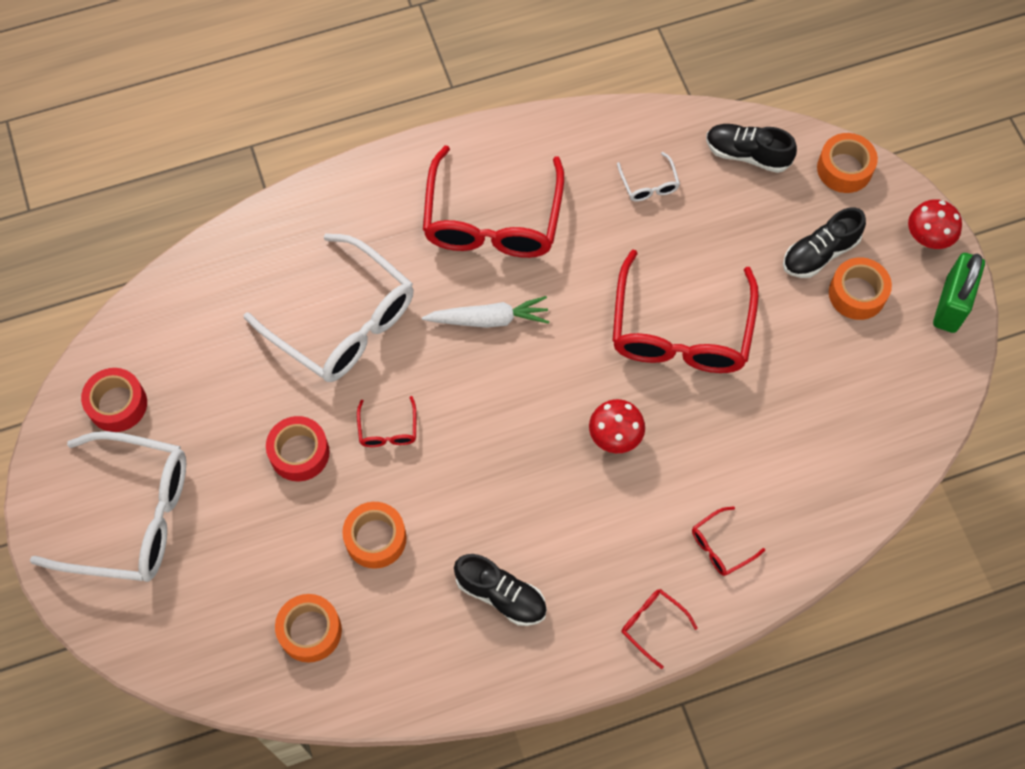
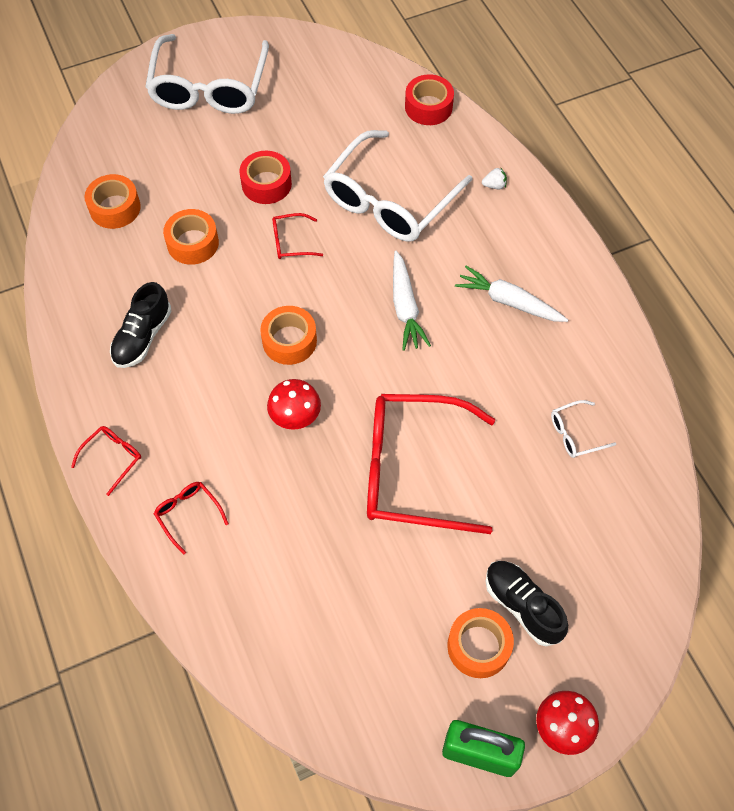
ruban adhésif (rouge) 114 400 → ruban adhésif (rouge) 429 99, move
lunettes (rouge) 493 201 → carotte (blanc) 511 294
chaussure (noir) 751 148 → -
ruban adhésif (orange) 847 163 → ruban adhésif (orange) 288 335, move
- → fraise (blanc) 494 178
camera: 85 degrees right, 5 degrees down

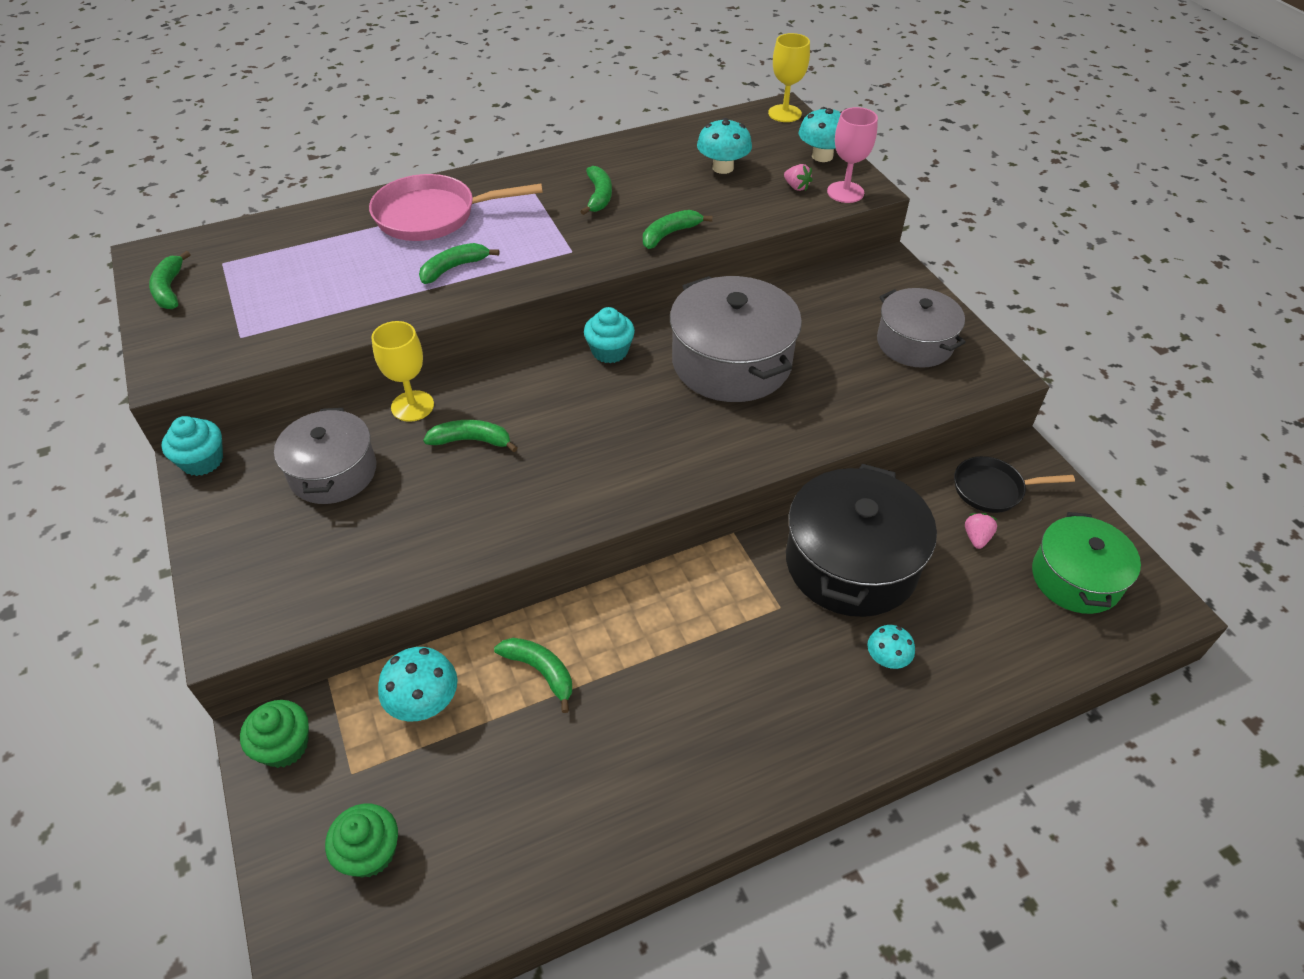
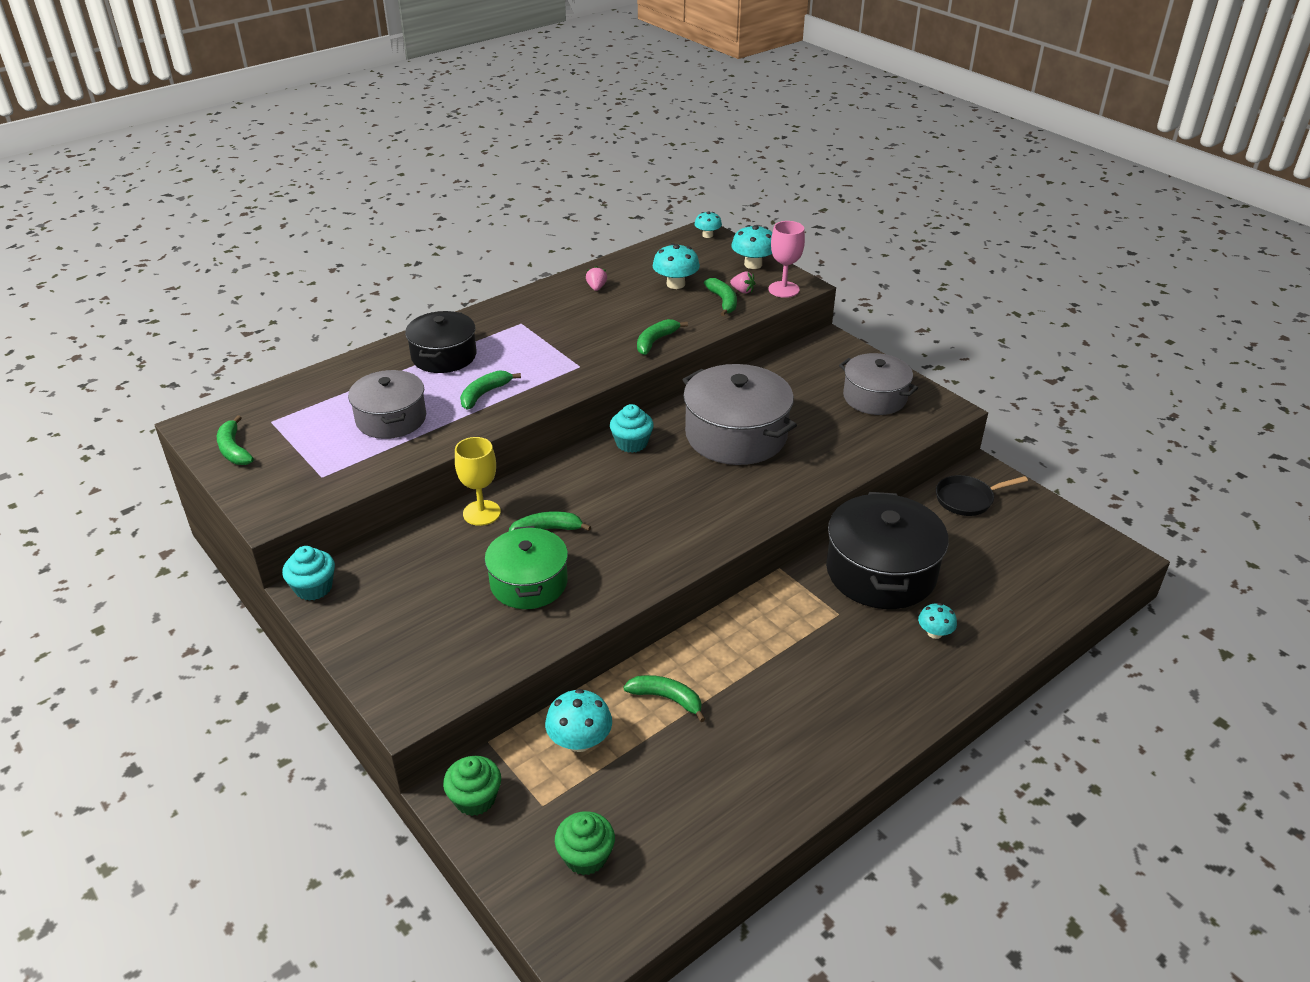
marmite (gris) 325 456 → marmite (gris) 387 404, move
poêle (rose) 456 207 → marmite (noir) 440 342
banane (vert) 596 190 → banane (vert) 720 297, move
verre à pied (jaune) 789 77 → champignon (turquoise) 708 224
fraise (rose) 981 531 → fraise (rose) 596 278, move
marmite (vert) 1086 563 → marmite (vert) 526 567, move
camera: 15 degrees left, 10 degrees down

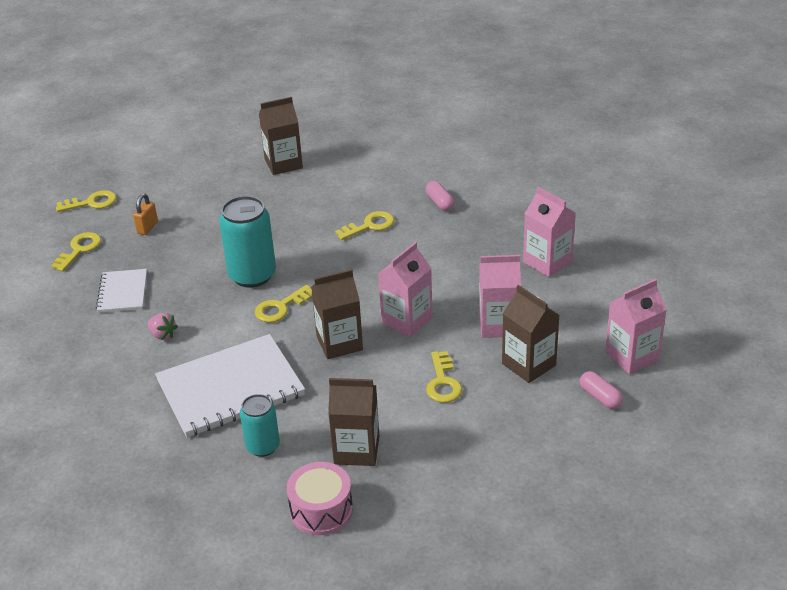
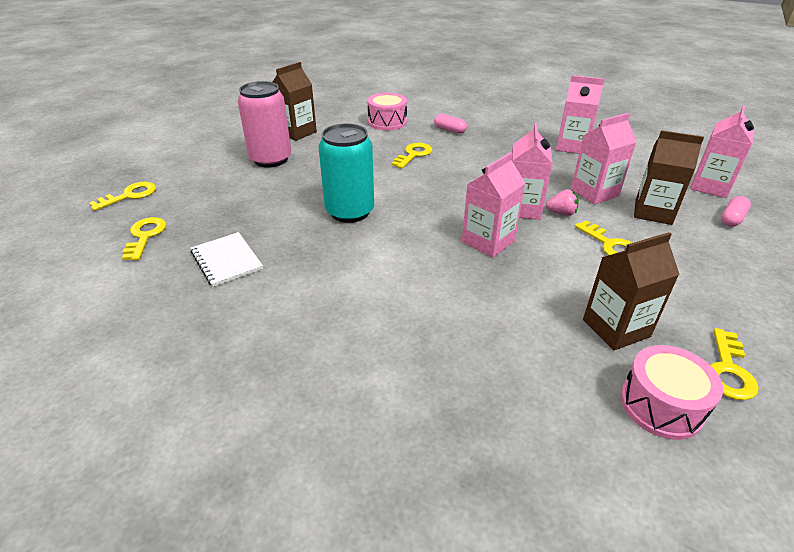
cadenas (orange) 145 214 → -
fraise (rose) 162 326 → fraise (rose) 562 202, move
carnet (blanc) 230 386 → -
canette (turquoise) 260 425 → -
clé (jaune) 283 304 → clé (jaune) 735 364, move
brique de lait (marron) 337 314 → brique de lait (rose) 493 205
gélule (rose) 601 390 → gélule (rose) 736 211, 75 degrees counterclockwise
- → canette (rose) 264 124
- → tambour (rose) 387 112
camera: 30 degrees left, 0 degrees up

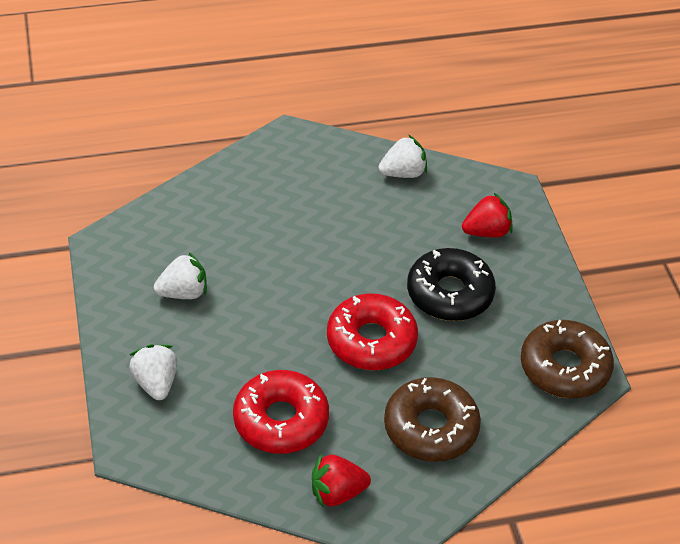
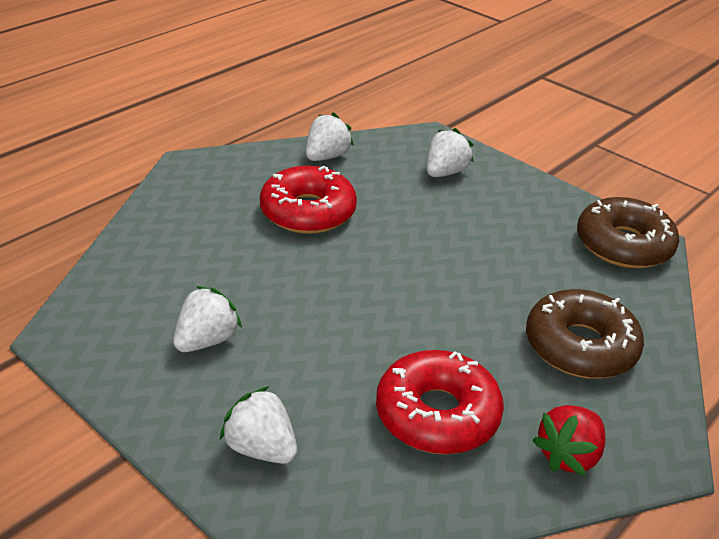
beignet (rouge) 372 331 → beignet (rouge) 308 200, move
beignet (noir) 451 284 → -
fraise (rouge) 487 215 → fraise (blanc) 450 152
camera: 35 degrees left, 10 degrees down

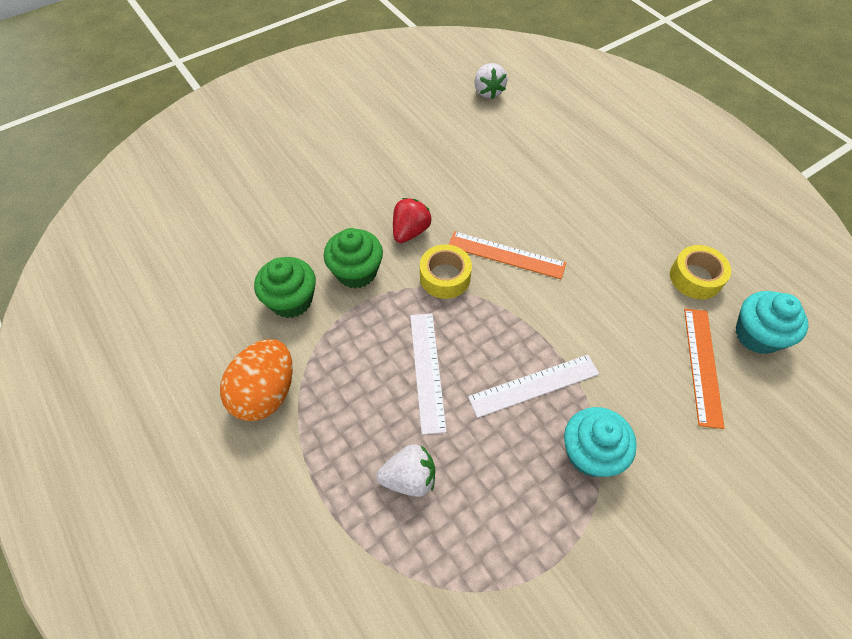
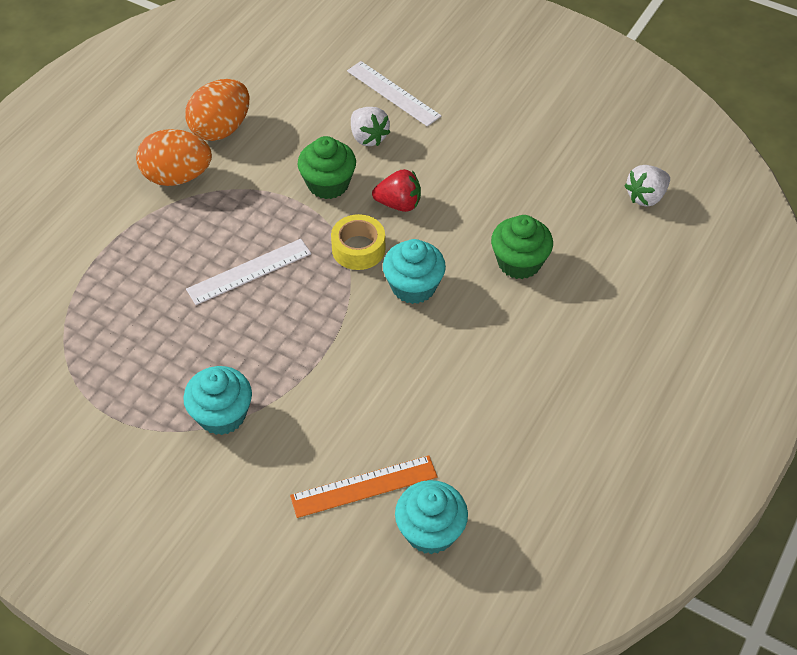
muffin (vert) 285 287 → muffin (vert) 522 247, move
fraise (blanc) 405 470 → fraise (blanc) 370 126, move
règle (orange) 507 255 → muffin (turquoise) 414 271
règle (blanc) 533 386 → règle (blanc) 394 94, move
ruban adhésif (jaune) 700 272 → -
- → œuf (orange) 217 110
camera: 65 degrees right, 5 degrees down

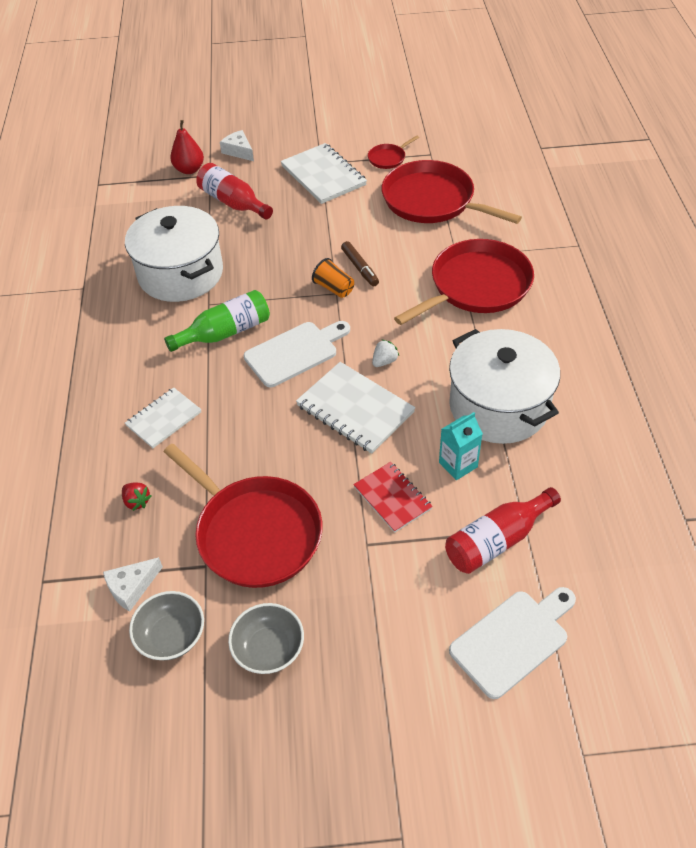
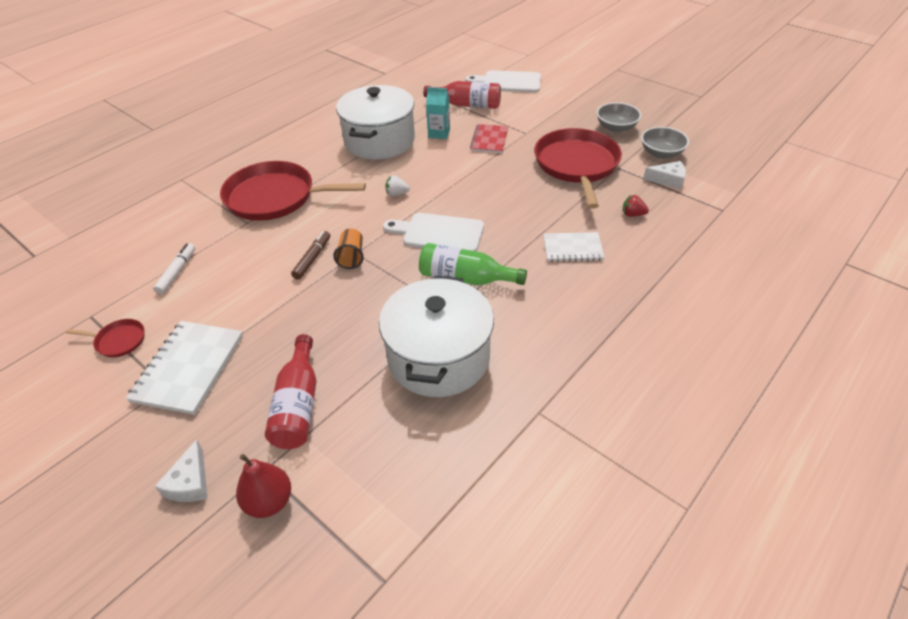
fraise (rouge) 136 496 → fraise (rouge) 636 206, 75 degrees counterclockwise
carnet (blanc) 355 408 → -
poêle (rouge) 452 192 → feutre (blanc) 174 269
camera: 135 degrees left, 5 degrees down

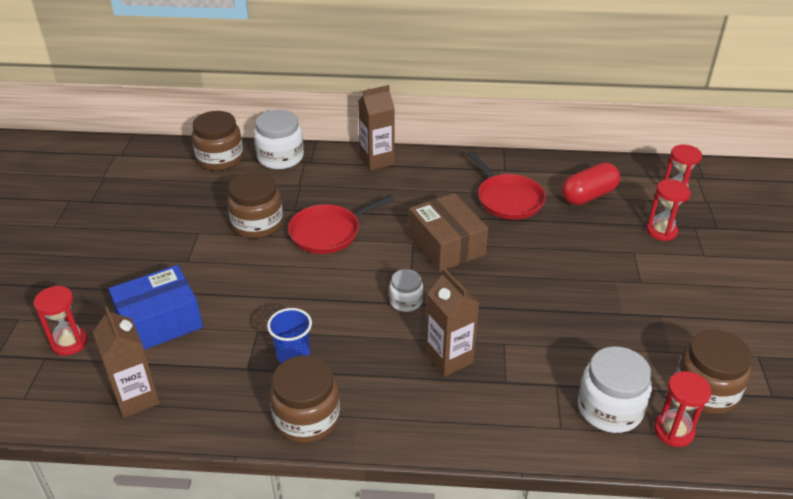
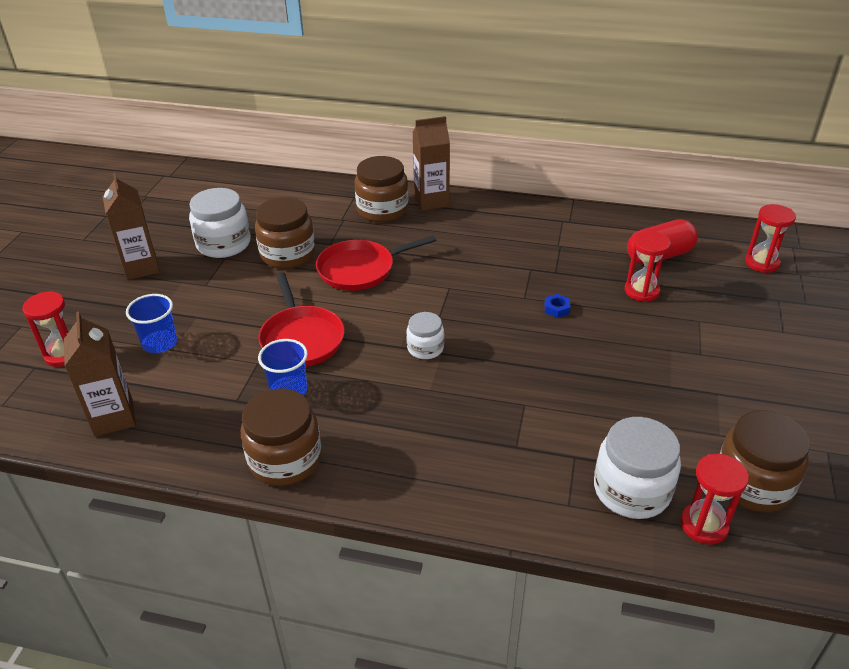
boîte (bleu) 156 307 → gobelet (bleu) 151 323
bocal (marron) 217 141 → bocal (marron) 381 189, move
bocal (blanc) 279 139 → bocal (blanc) 220 223, move
boîte (marron) 448 232 → -
brique de lait (marron) 452 322 → brique de lait (marron) 131 226, move
poêle (rouge) 507 185 → poêle (rouge) 301 319, move
sablier (rouge) 668 210 → sablier (rouge) 648 266, move
- → écrou (bleu) 557 306
camera: 10 degrees right, 0 degrees up

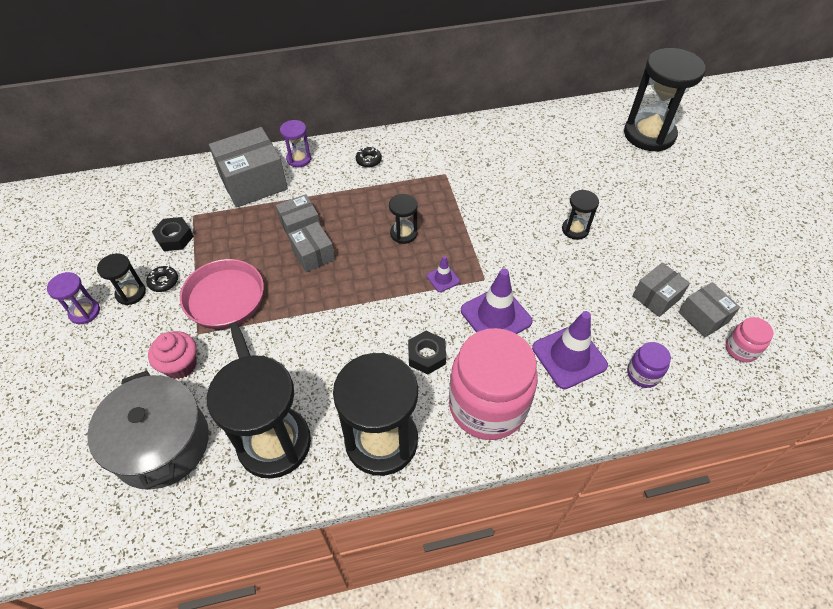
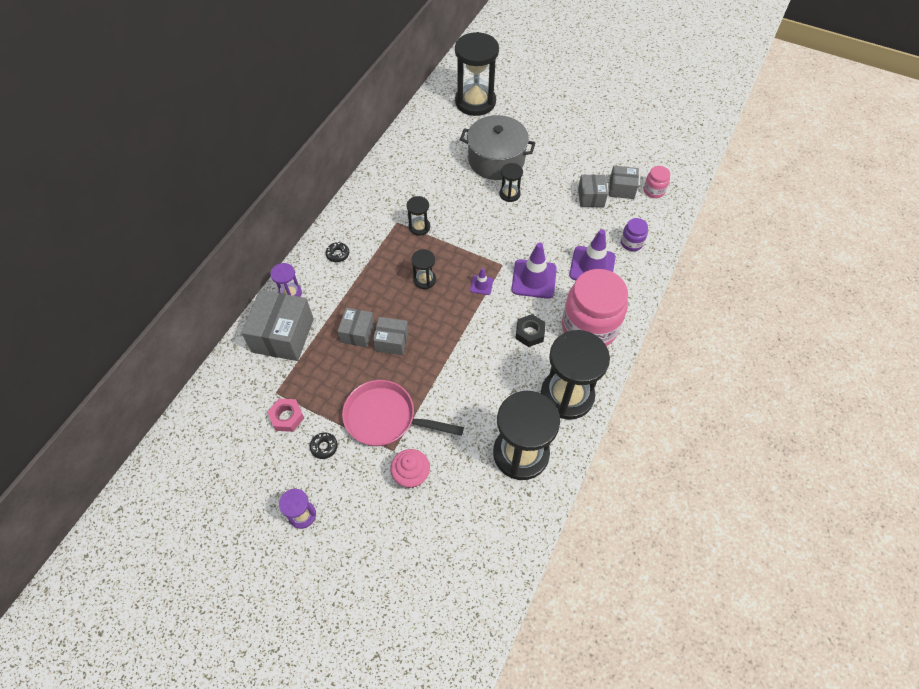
marmite (gris) 148 430 → marmite (gris) 497 147, move
sablier (noir) 121 279 → sablier (noir) 418 216, move
écrou (noir) 173 234 → écrou (rose) 286 415
camera: 50 degrees left, 5 degrees up

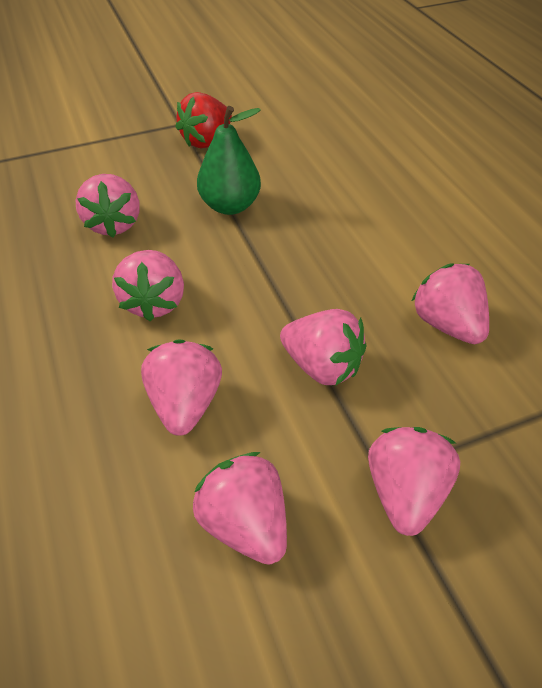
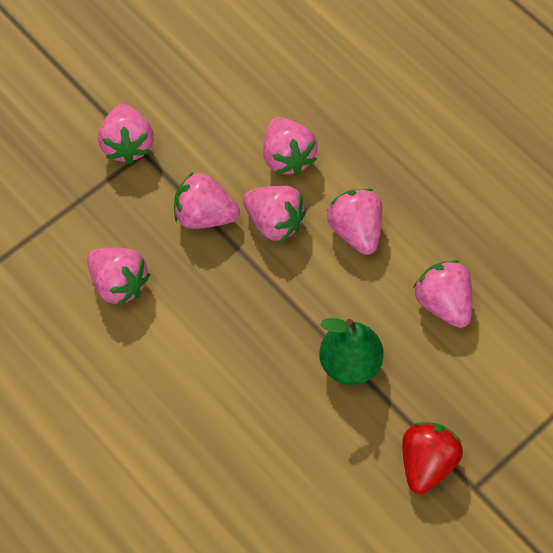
fraise (rose) 240 508 → fraise (rose) 275 213, move
camera: 160 degrees right, 15 degrees up

